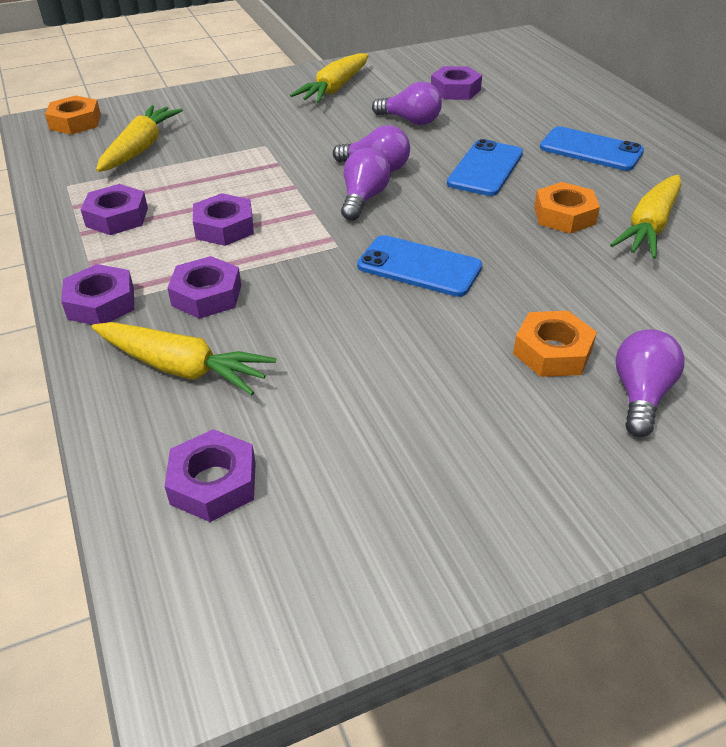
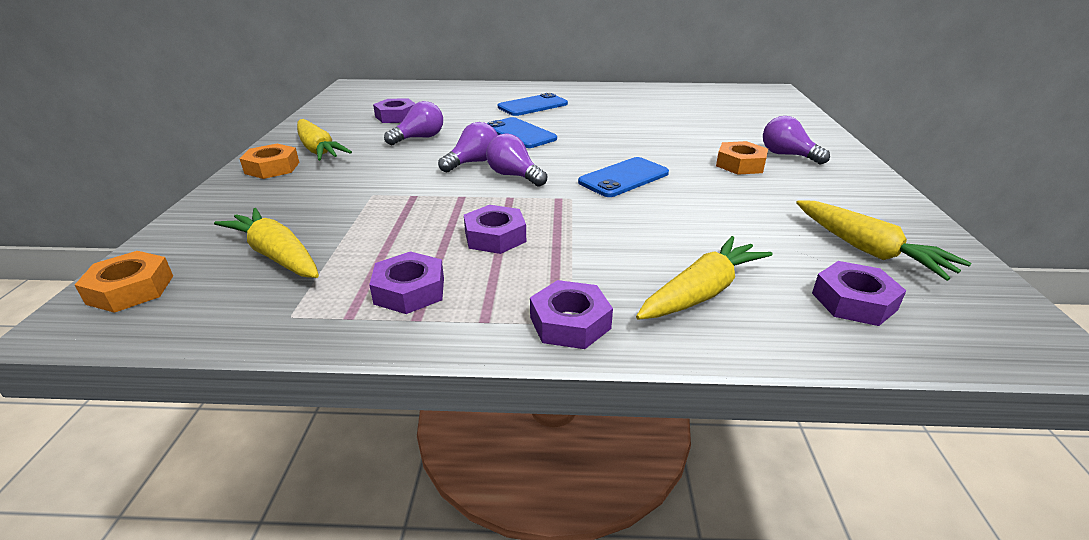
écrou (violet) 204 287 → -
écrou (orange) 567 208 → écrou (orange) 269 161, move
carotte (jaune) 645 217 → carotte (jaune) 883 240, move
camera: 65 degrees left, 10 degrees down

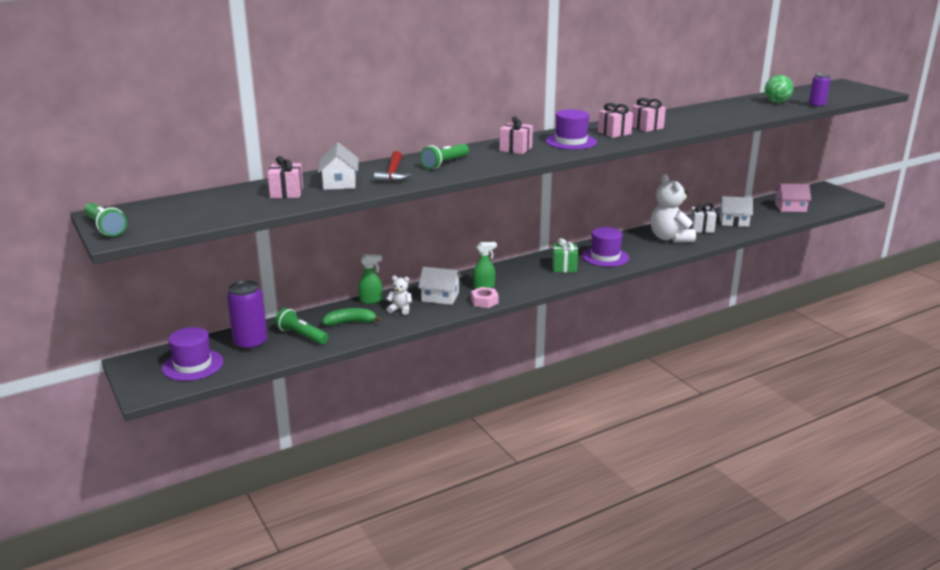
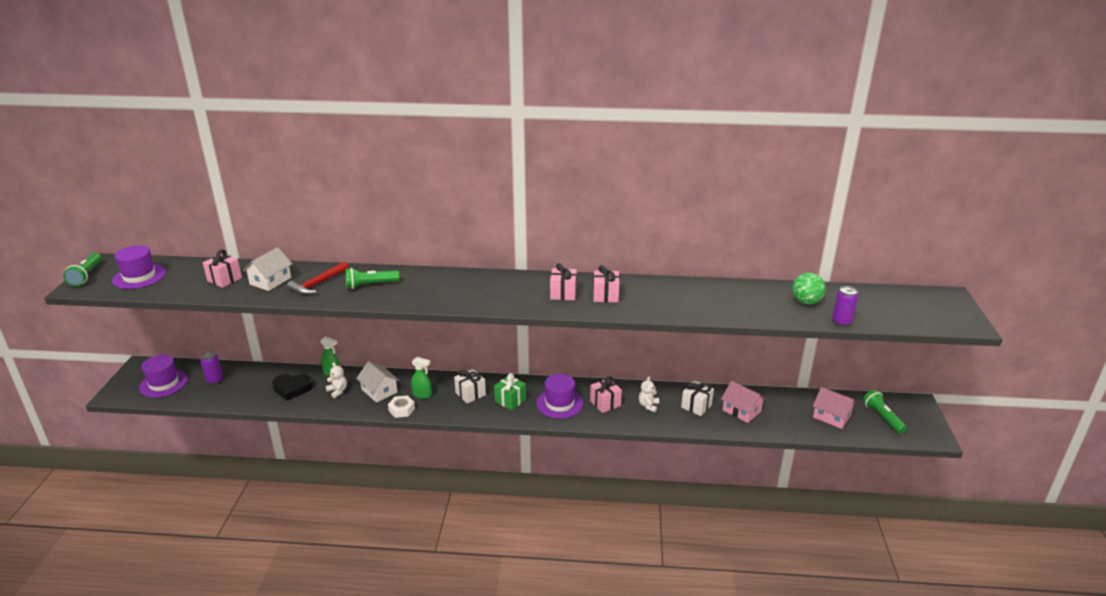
canette (violet) 247 315 → canette (violet) 211 367, x0.61
lampe de poche (vert) 301 326 → lampe de poche (vert) 885 412, move
banane (vert) 352 317 → cœur (noir) 292 387
écrou (rose) 485 297 → écrou (blanc) 401 406
cadeau (rose) 516 135 → cadeau (rose) 606 394, move
chapeau (violet) 571 129 → chapeau (violet) 139 267, move
ours en peluche (blanc) 673 208 → ours en peluche (blanc) 649 394, x0.47
maison (blanc) 736 211 → maison (rose) 743 402
- → cadeau (blanc) 470 386
camera: 35 degrees right, 5 degrees up

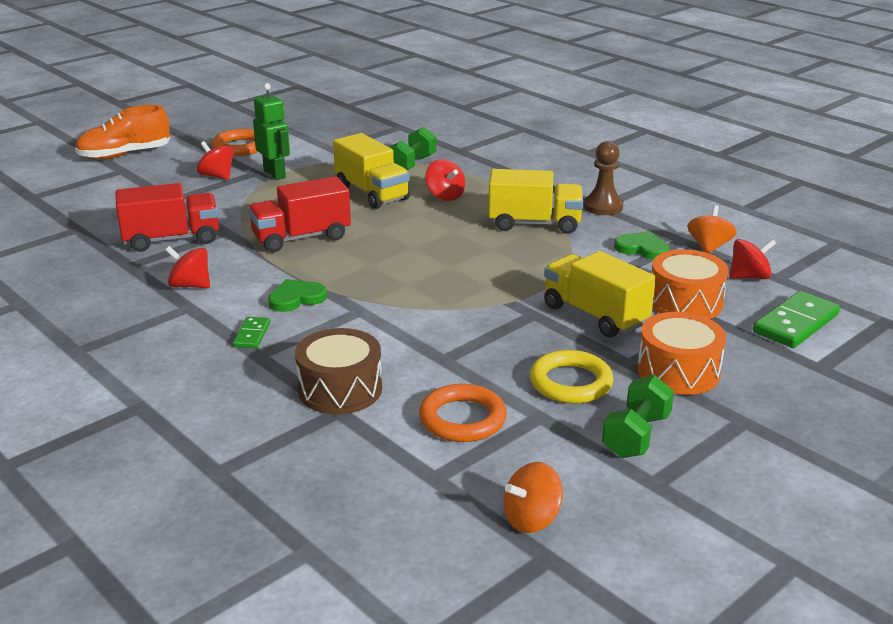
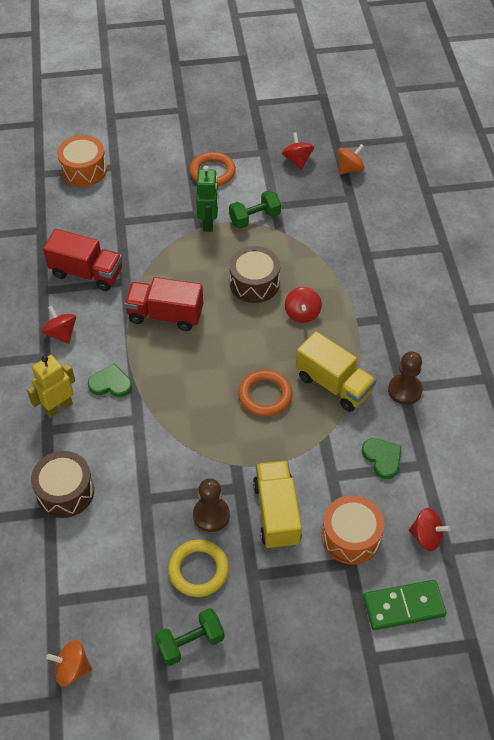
chaussure (orange) 122 132 → -
toupie (rouge) 215 160 → toupie (rouge) 298 150, move
domino (vert) 251 332 → robot (jaune) 51 386
camion (jaune) 371 171 → tambour (marron) 254 274
haltère (vert) 412 148 → haltère (vert) 255 209, move
anneau (orange) 463 413 → anneau (orange) 265 393, move
tambour (orange) 681 353 → tambour (orange) 82 161, move
toupie (orange) 712 229 → toupie (orange) 351 159, move
- → pion (marron) 211 505
camera: 35 degrees right, 25 degrees up

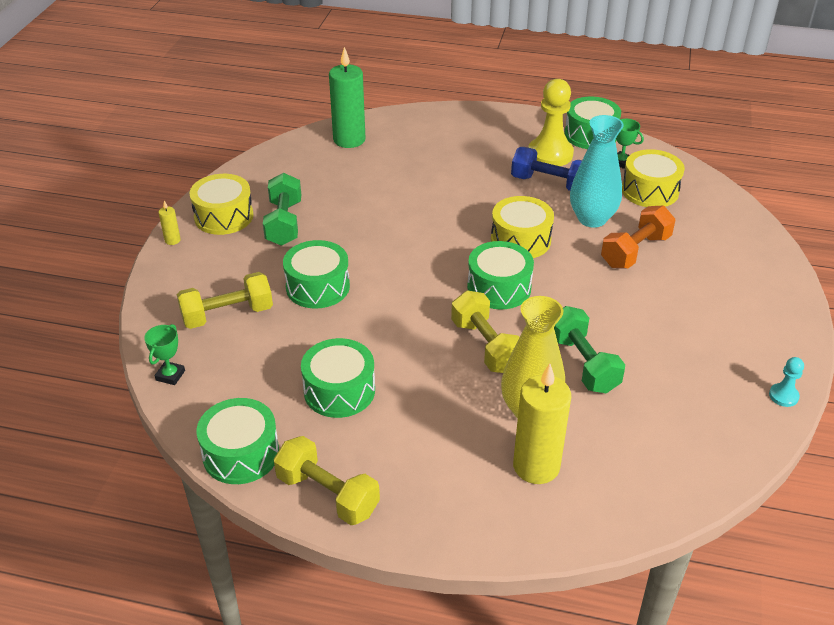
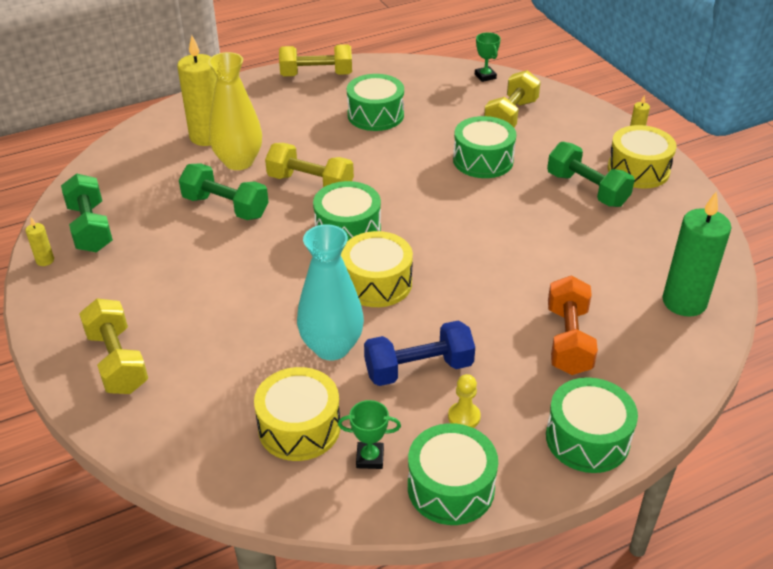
tambour (vert) 238 441 → tambour (vert) 592 425, move
pion (jaune) 551 122 → pion (jaune) 464 401, x0.47
haltère (orange) 638 237 → haltère (orange) 573 325, move
pion (turquoise) 786 382 → bougie (jaune) 40 241
- → haltère (vert) 87 212
- → haltère (jaune) 113 346
camera: 140 degrees right, 0 degrees up

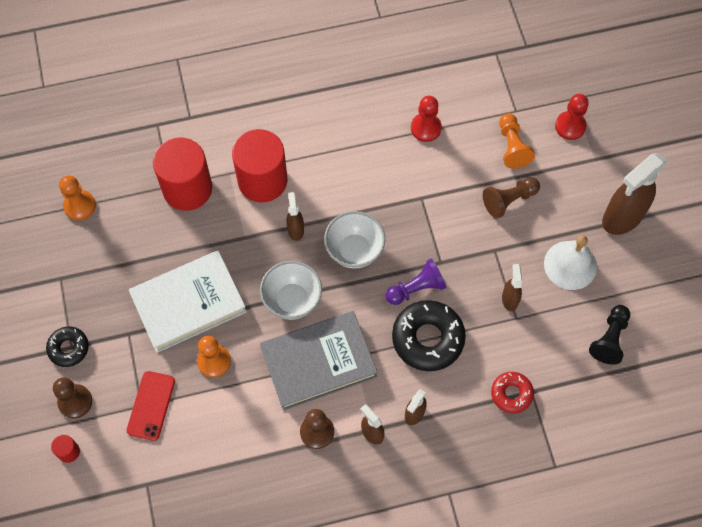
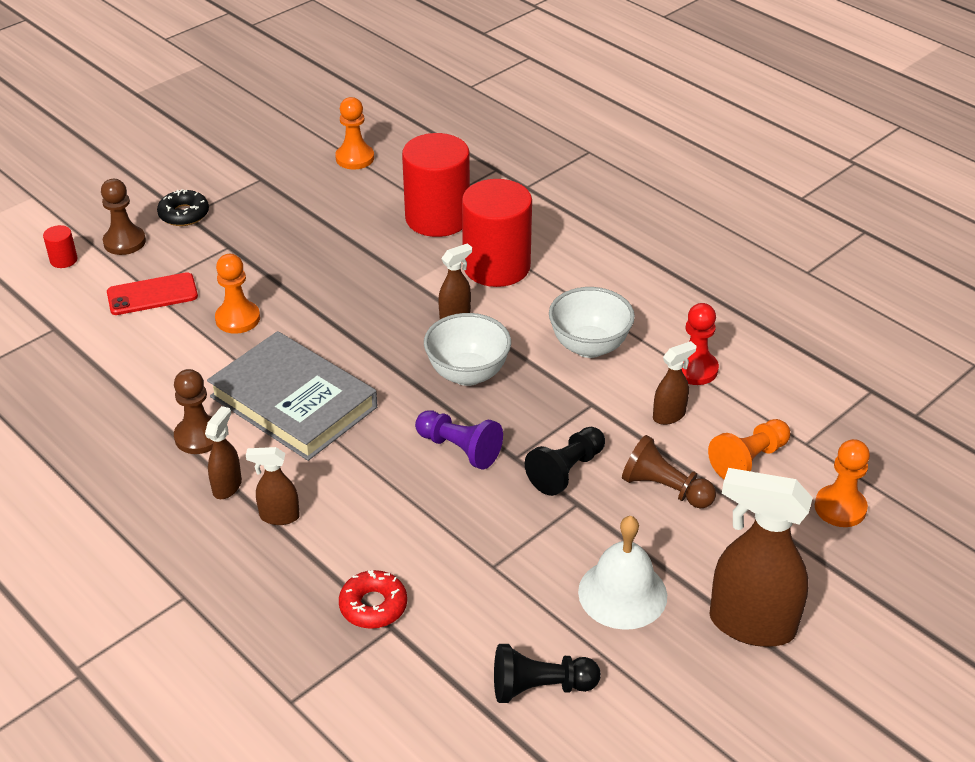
livre (blanc) 188 301 → -
bol (blanc) 291 290 → bol (blanc) 592 322, move
beignet (noir) 429 335 → -
vaporisateur (marron) 512 287 → vaporisateur (marron) 675 383, move
pion (rouge) 572 117 → pion (orange) 842 483
- → pion (noir) 565 461
camera: 60 degrees right, 25 degrees down

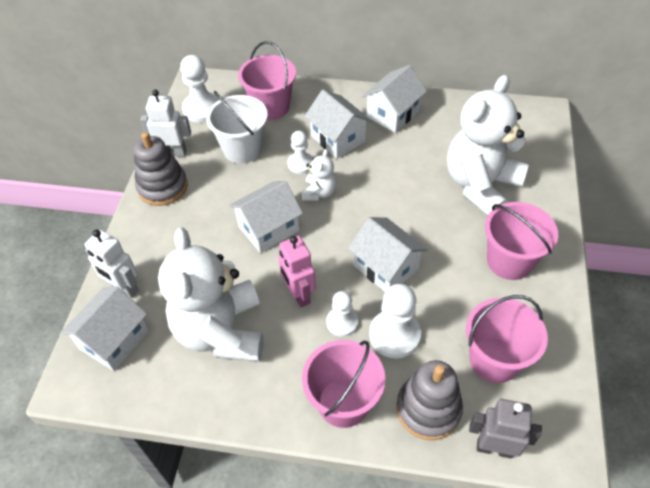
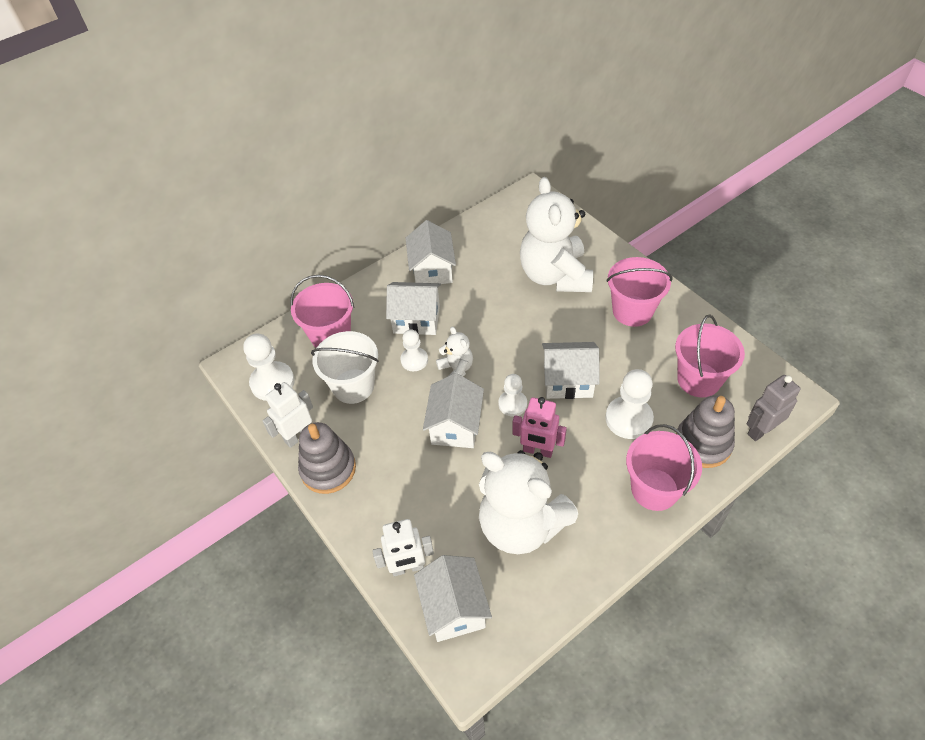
pion (blanc) 342 314 → pion (blanc) 512 395, move
camera: 45 degrees left, 0 degrees up

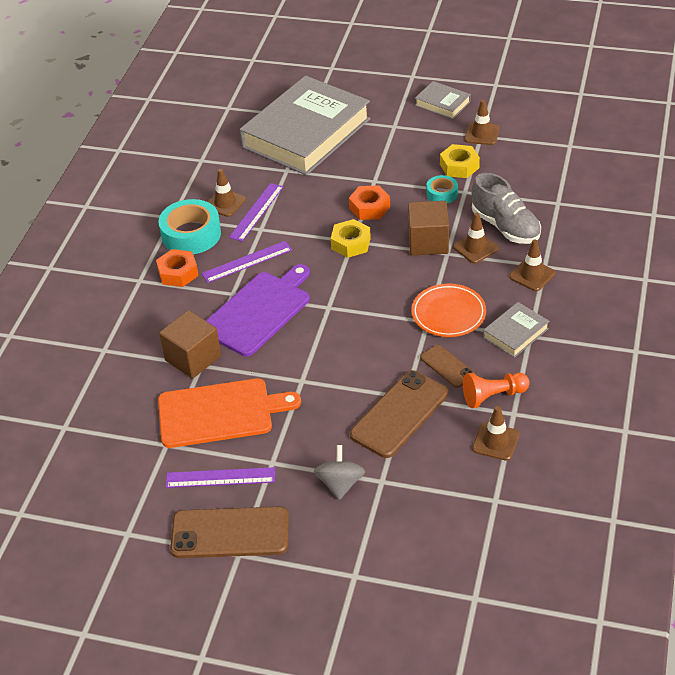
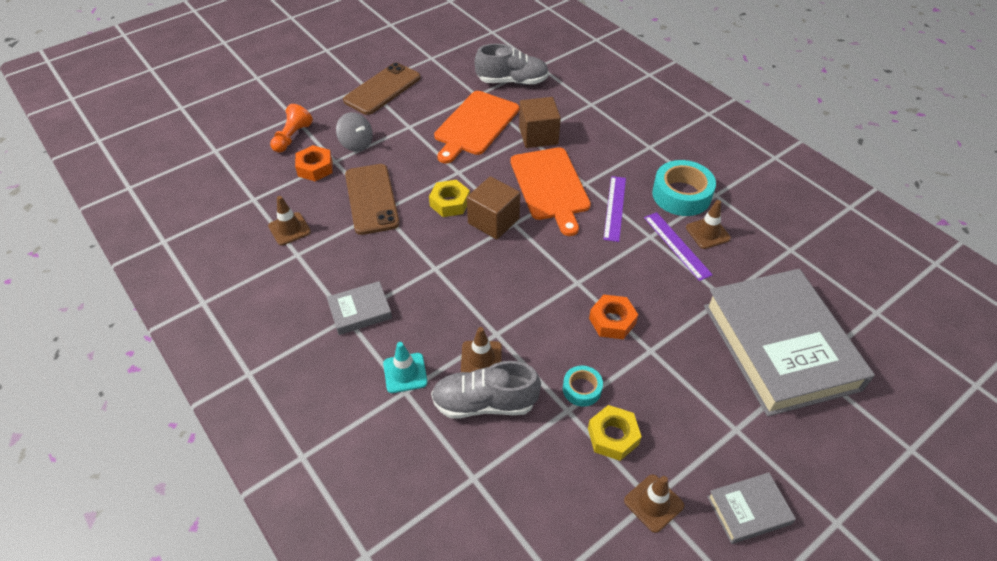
écrou (orange) 177 268 → écrou (orange) 314 163, move
règle (violet) 220 477 → -
planche à découper (violet) 258 310 → planche à découper (orange) 550 191
écrou (jaune) 351 238 → écrou (jaune) 449 198, move
cube (marron) 428 228 → cube (marron) 493 208, move
assiette (orange) 448 310 → -
téléphone (marron) 447 366 → -
pion (orange) 496 390 → pion (orange) 291 128, move
livre (gris) 516 330 → livre (gris) 359 308, 75 degrees clockwise
cône de chantier (marron) 532 265 → cône de chantier (turquoise) 405 367
- → chaussure (gris) 512 64
camera: 125 degrees right, 5 degrees up

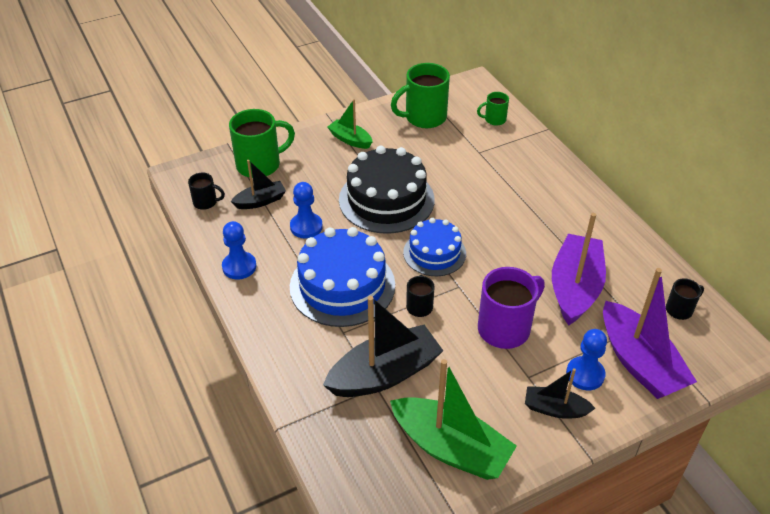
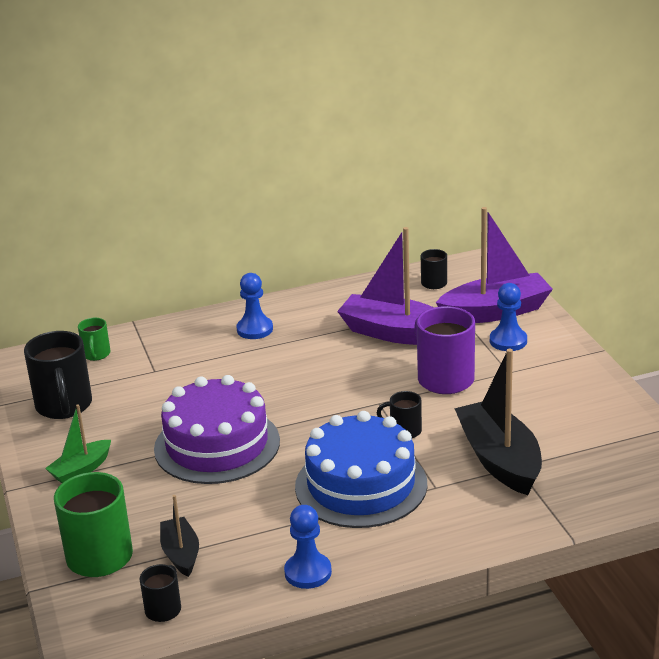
pion (bleu) 306 210 → pion (bleu) 254 306, move
gâteau (noir) 386 190 → gâteau (violet) 217 429
bateau (vert) 453 419 → -
tasse (vert) 420 95 → tasse (noir) 58 375
gâteau (bleu) 434 247 → -
bateau (noir) 560 393 → -
camera: 80 degrees left, 15 degrees down

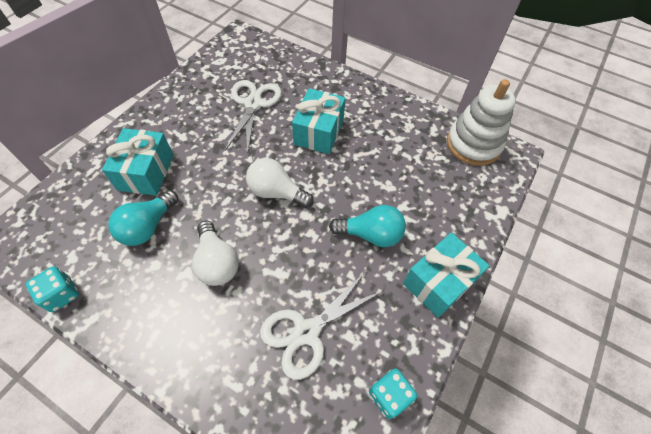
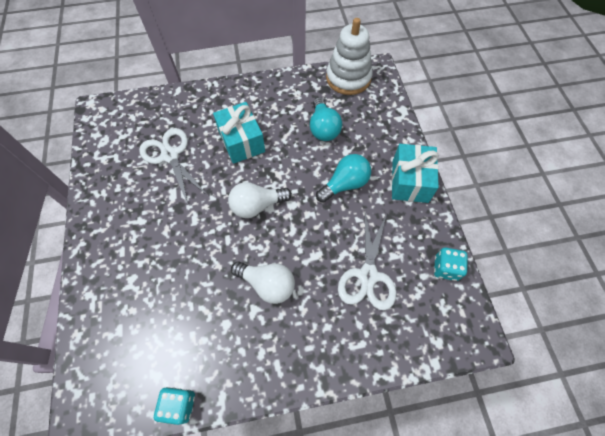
cadeau (turquoise) 138 162 → -
ampoule (turquoise) 144 218 → ampoule (turquoise) 326 119, move
camera: 40 degrees left, 5 degrees up

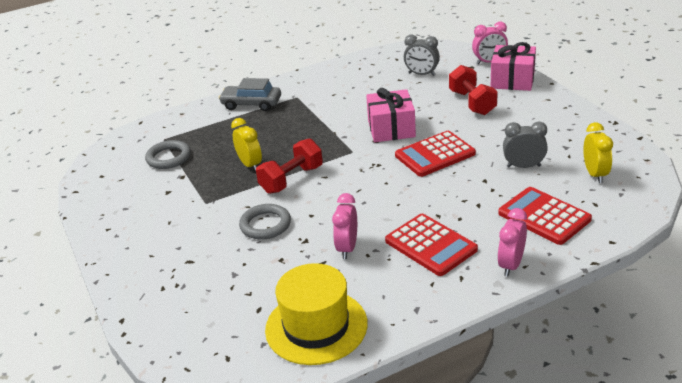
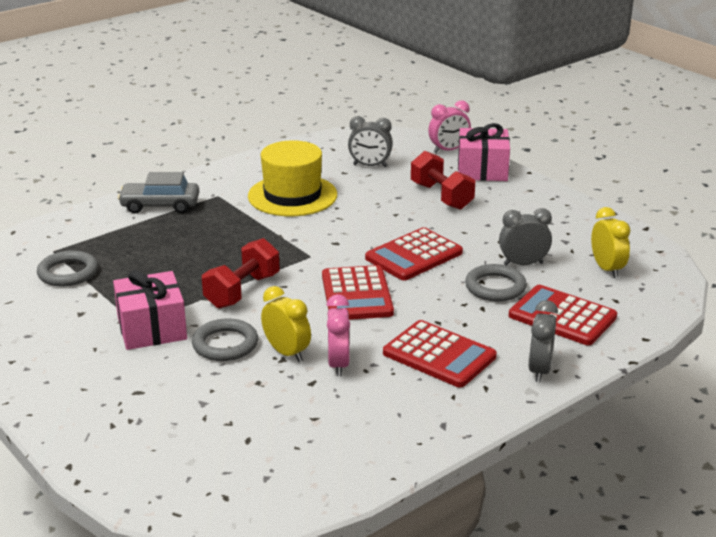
réveil (jaune) 246 145 → réveil (jaune) 286 324, move
chapeau (jaune) 316 314 → chapeau (jaune) 292 178, move
cadeau (rose) 391 115 → cadeau (rose) 150 310, move
réveil (rose) 512 242 → réveil (gris) 543 341
- → calculatrice (rouge) 358 292
- → anneau (gris) 496 282
camera: 15 degrees left, 5 degrees down

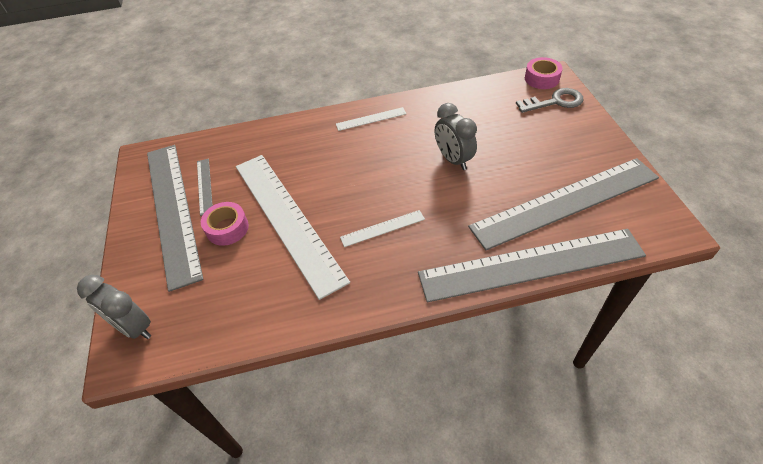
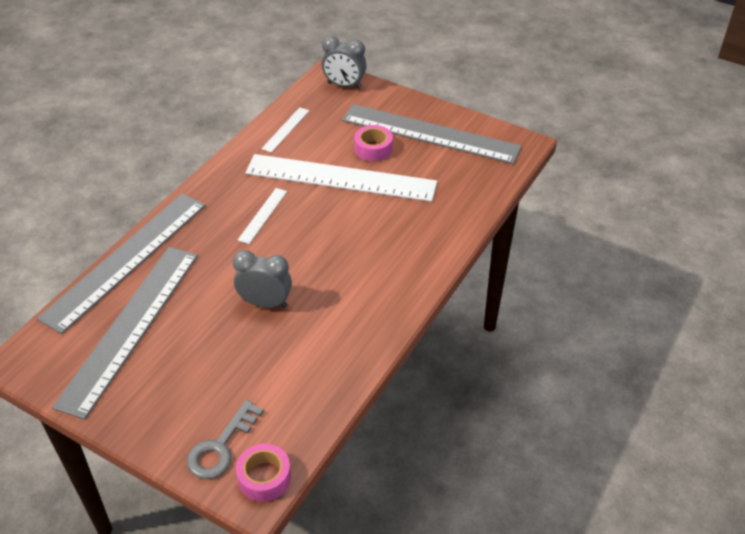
réveil (gris) 114 307 → réveil (gris) 344 62, 150 degrees counterclockwise
règle (gris) 205 187 → -
règle (blanc) 371 119 → règle (blanc) 285 130, move
camera: 130 degrees right, 5 degrees down

